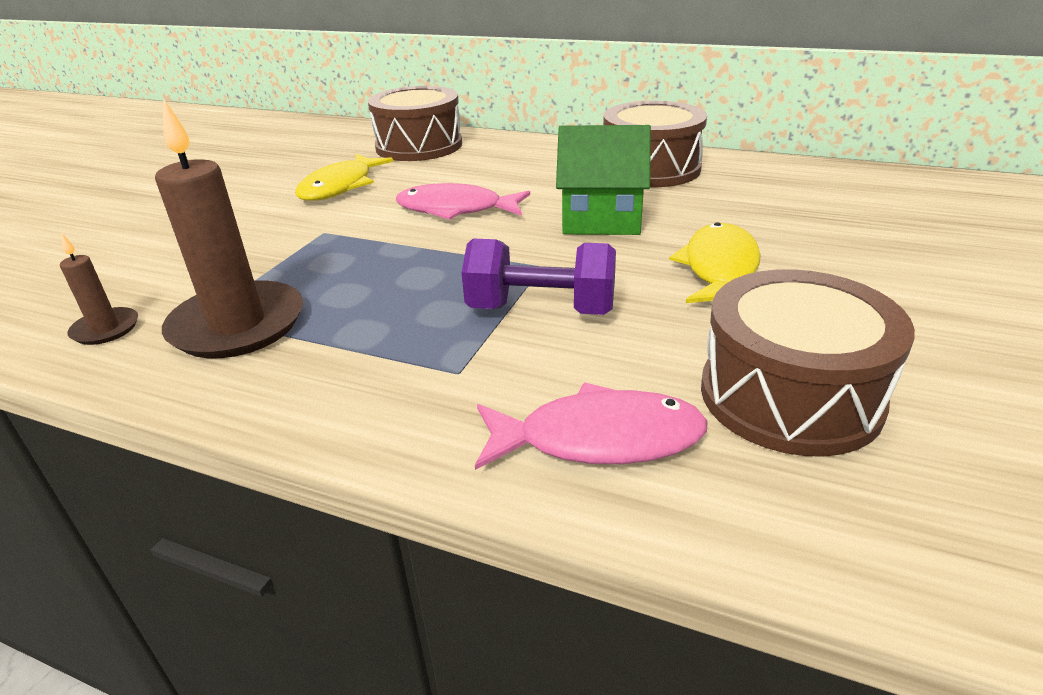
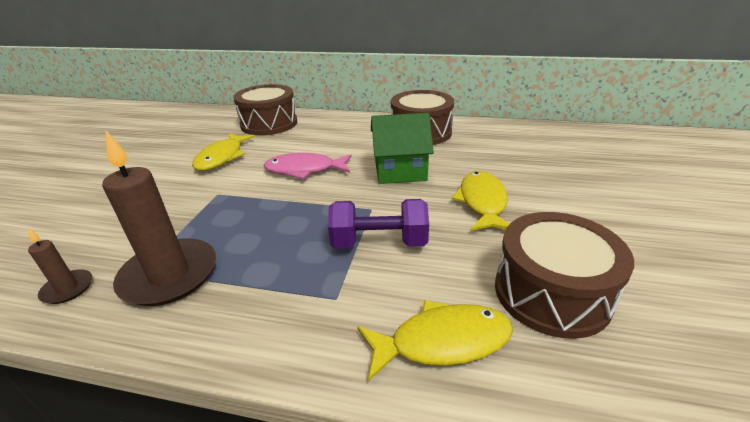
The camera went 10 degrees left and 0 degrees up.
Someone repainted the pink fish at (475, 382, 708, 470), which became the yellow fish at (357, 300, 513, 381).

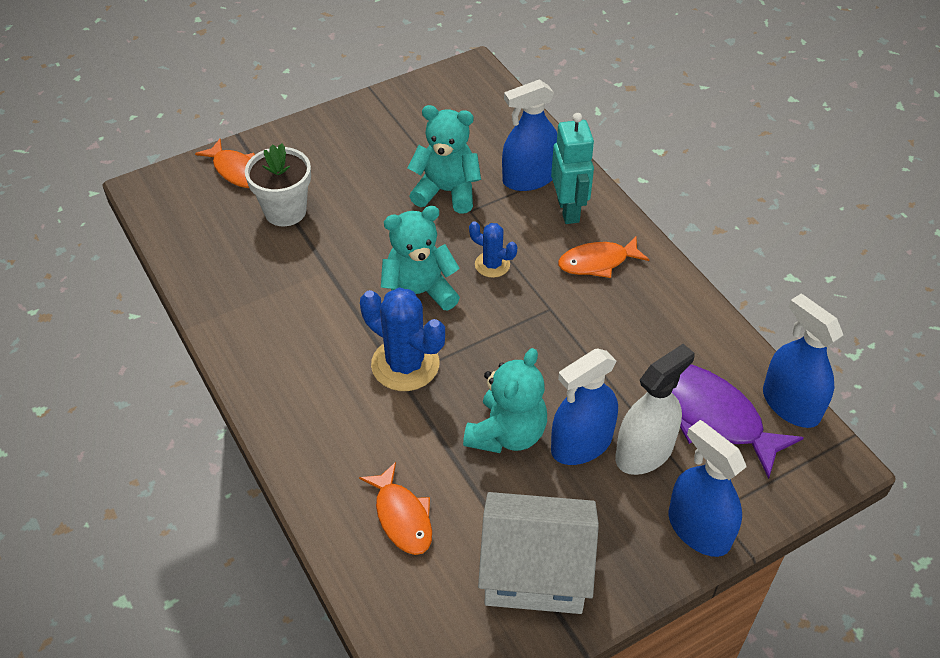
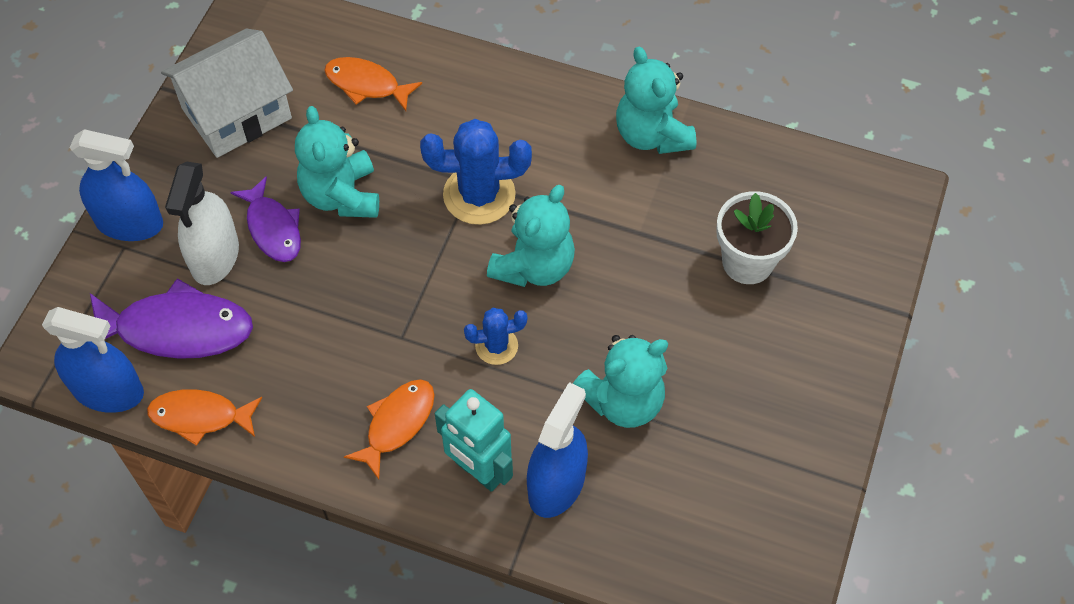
The camera went 140 degrees right and 10 degrees up.
Someone carried the orange fish from (195, 139, 255, 188) to (147, 389, 262, 446).
Someone swapped the blue spray bottle at (551, 348, 618, 465) for the purple fish at (230, 176, 301, 262).
Someone put down the turquoise teddy bear at (616, 46, 697, 154).

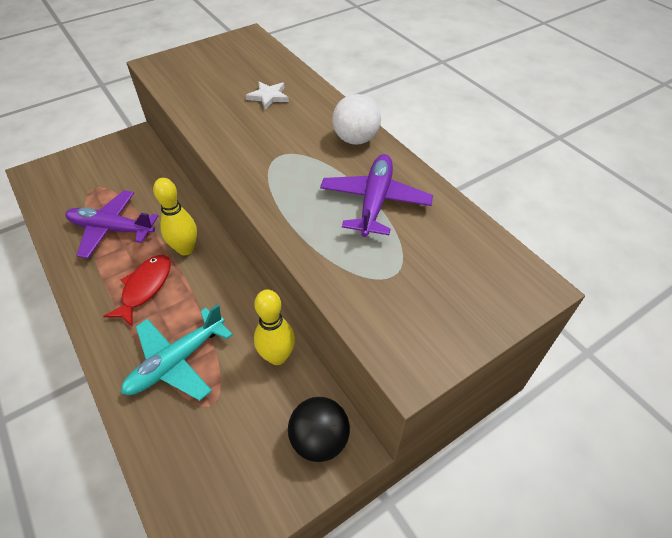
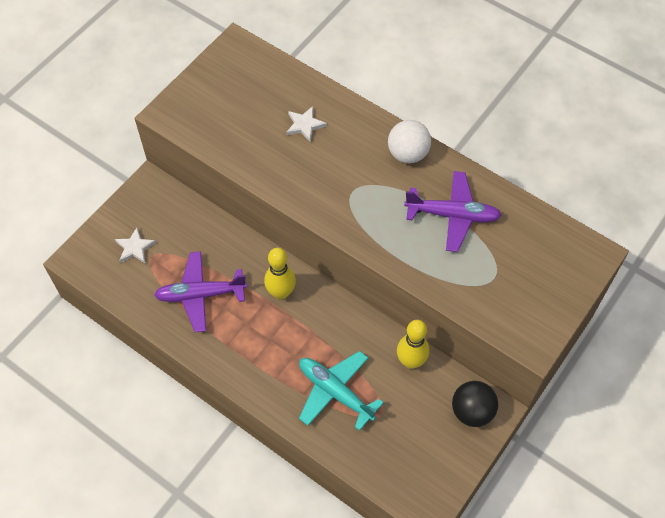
The camera went 20 degrees left and 10 degrees up.
Someone rotated the purple plane at (320, 154, 433, 237) by 105 degrees clockwise.
Someone took away the red fish at (103, 255, 171, 327).
Someone rotated the turquoise plane at (121, 304, 233, 401) by 105 degrees clockwise.
Someone put down the white star at (115, 228, 156, 264).

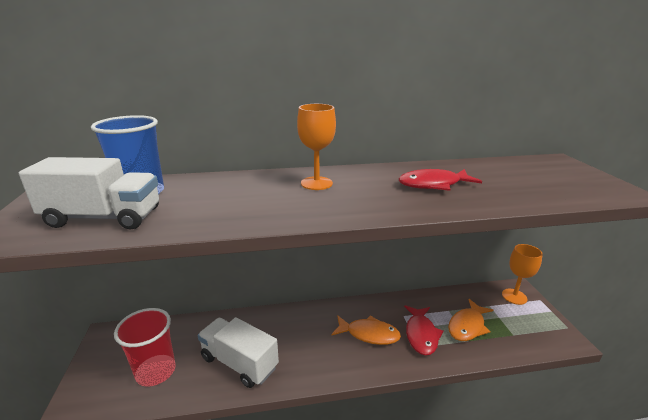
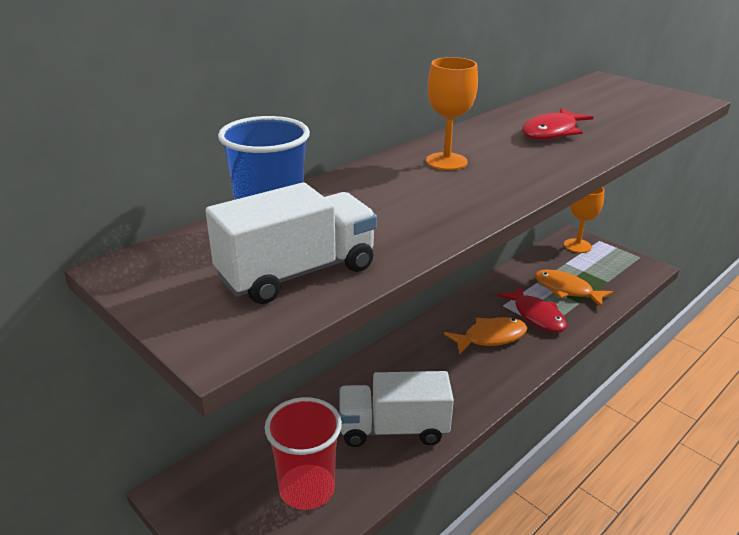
The camera went 35 degrees left and 5 degrees up.
Someone rotated the orange fish at (448, 299, 493, 341) by 120 degrees clockwise.

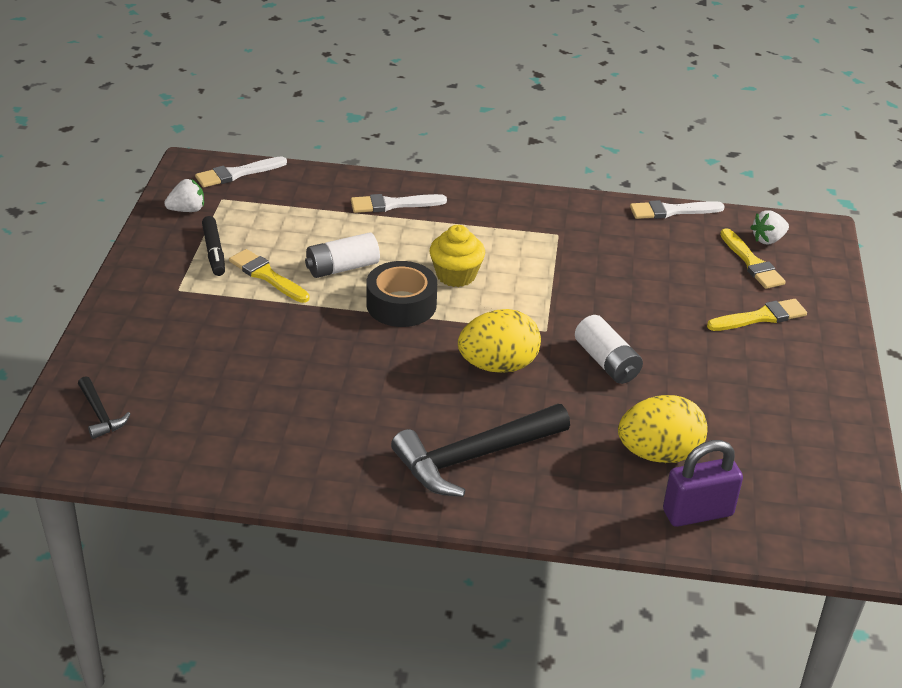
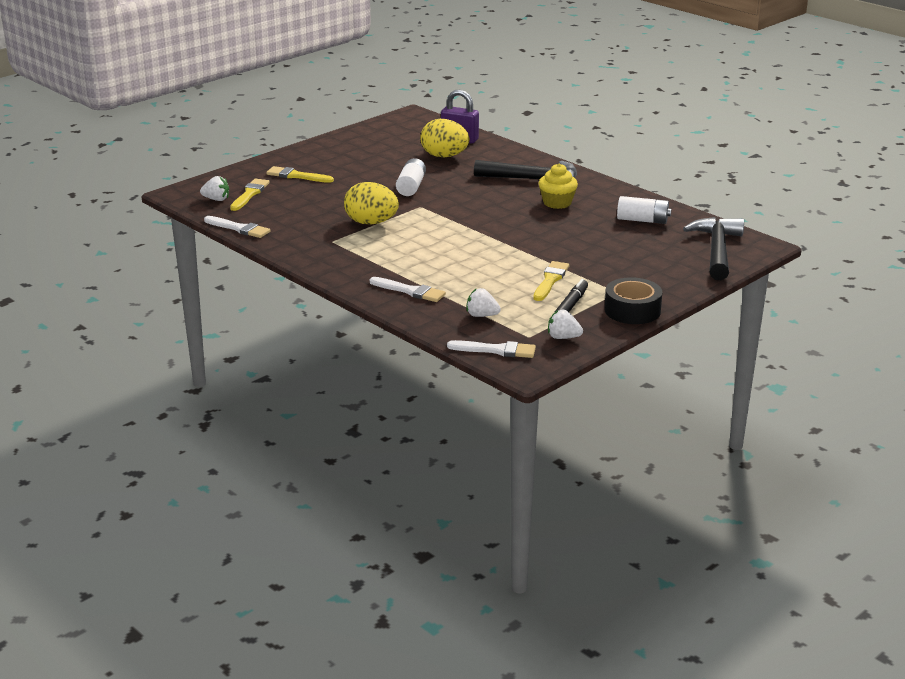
The camera went 140 degrees left and 10 degrees down.
Someone carried the yellow cupcake from (430, 225, 485, 287) to (539, 164, 578, 209).
Someone carried the white battery from (305, 232, 380, 278) to (617, 196, 671, 224).
Someone rotated the yellow brush at (229, 249, 310, 303) by 150 degrees counterclockwise.
Someone carried the black tape from (366, 261, 437, 327) to (604, 277, 662, 324).
Someone carried the yellow egg from (458, 309, 541, 373) to (344, 182, 399, 224).
Someone scaled the black hammer at (78, 376, 130, 439) by 2.10.
Someone put down the white strawberry at (467, 288, 501, 317).

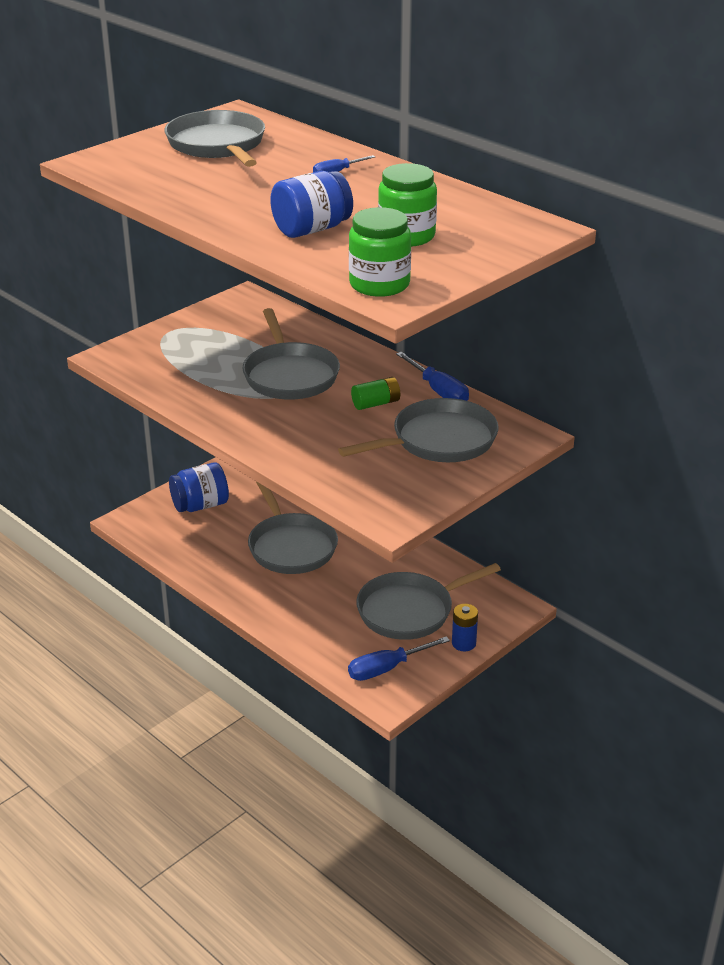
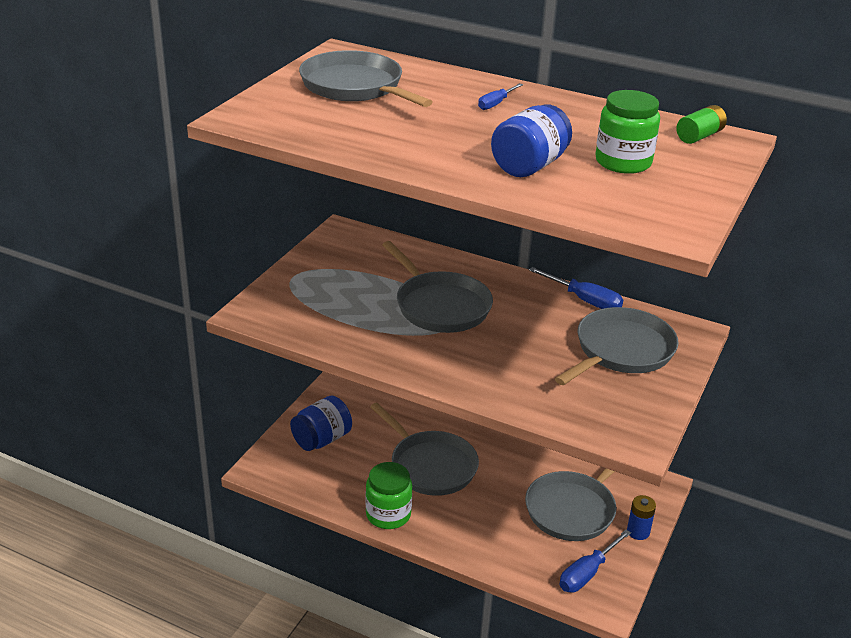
The camera went 20 degrees left and 0 degrees up.
Someone carried the green jar from (349, 207, 411, 297) to (366, 462, 412, 529).
Someone carried the green battery from (351, 377, 400, 410) to (676, 105, 727, 144).

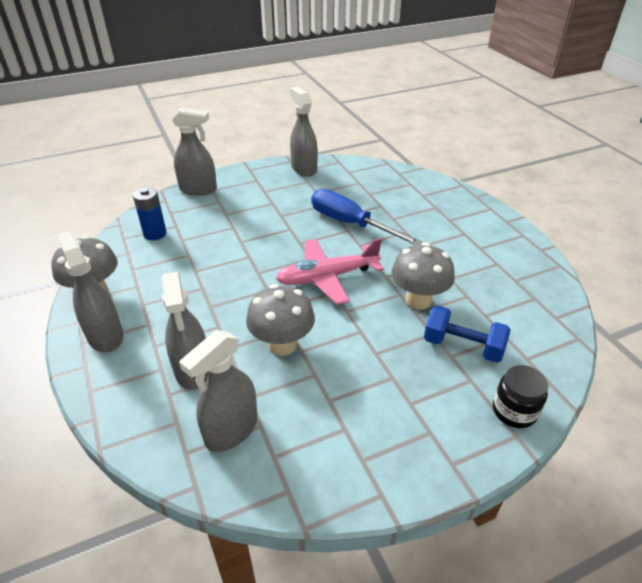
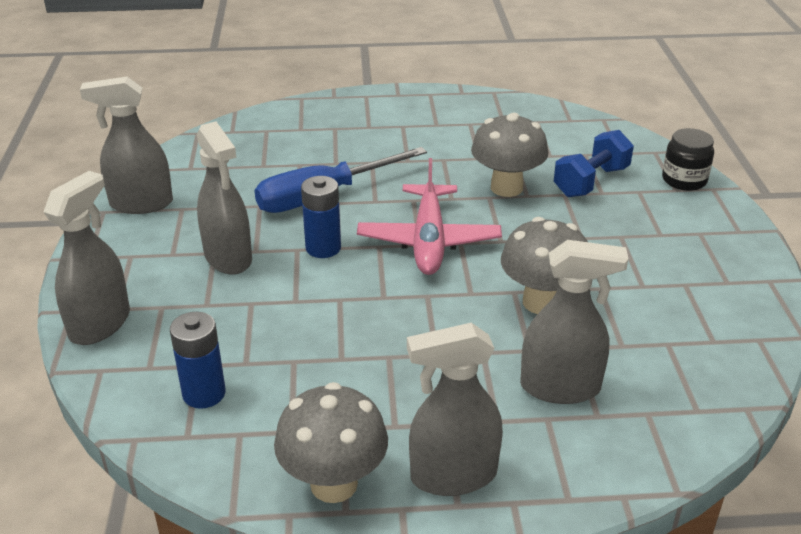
The camera went 70 degrees left and 5 degrees down.
Someone carried the grey spray bottle from (179, 330, 258, 452) to (197, 121, 252, 274).
Someone put down the blue battery at (301, 176, 341, 258).

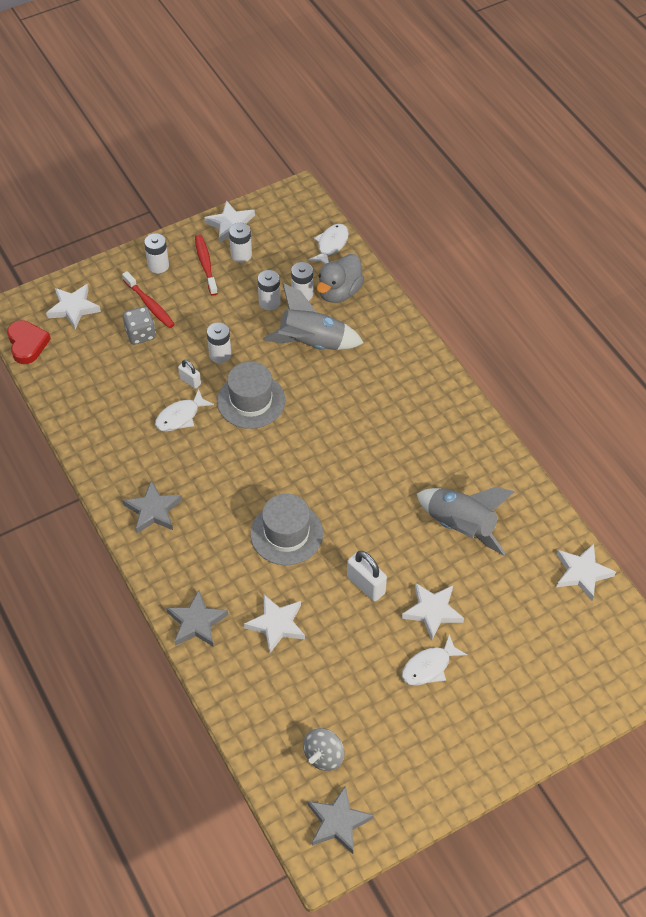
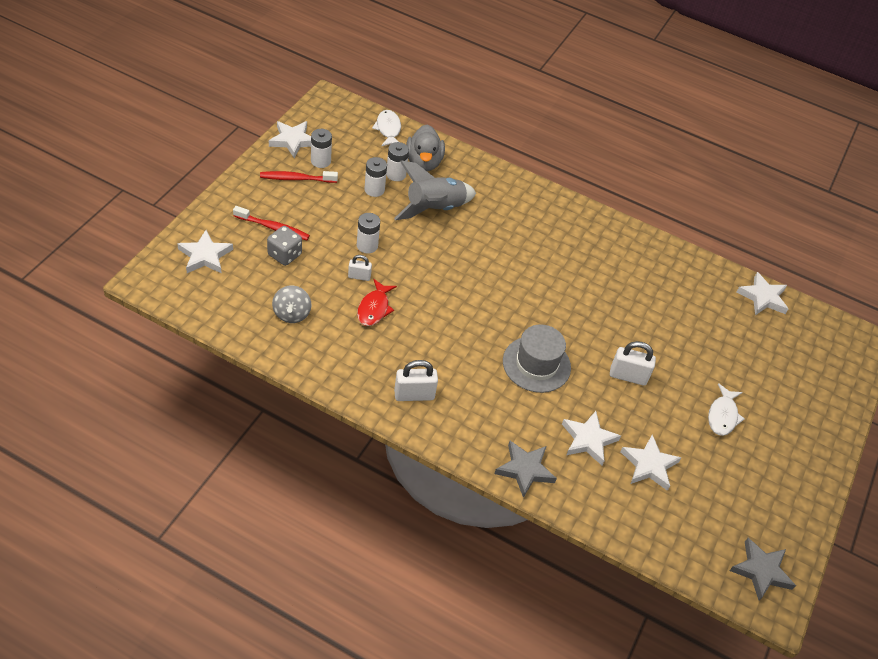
The camera went 40 degrees left and 5 degrees down.
Someone took away the white battery at (144, 233, 169, 273).
Someone rotated the red toothbrush at (195, 234, 218, 296) by 45 degrees counterclockwise.
Someone took away the red heart at (7, 320, 51, 364).
Someone took away the grey hat at (217, 362, 285, 429).
Someone repainted the white fish at (155, 389, 214, 432), which became the red fish at (357, 279, 397, 326).
Someone swapped the grey star at (123, 480, 182, 534) for the white padlock at (394, 360, 438, 401).
Someone took away the grey rocket at (417, 487, 514, 555).
Someone carried the white star from (402, 583, 464, 640) to (620, 435, 681, 491).
Someone carried the grey spinning top from (303, 728, 344, 771) to (272, 285, 311, 323).

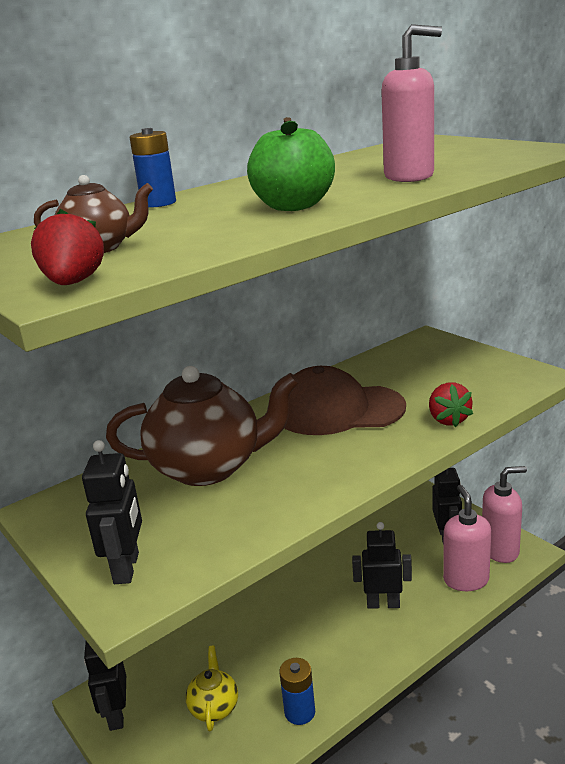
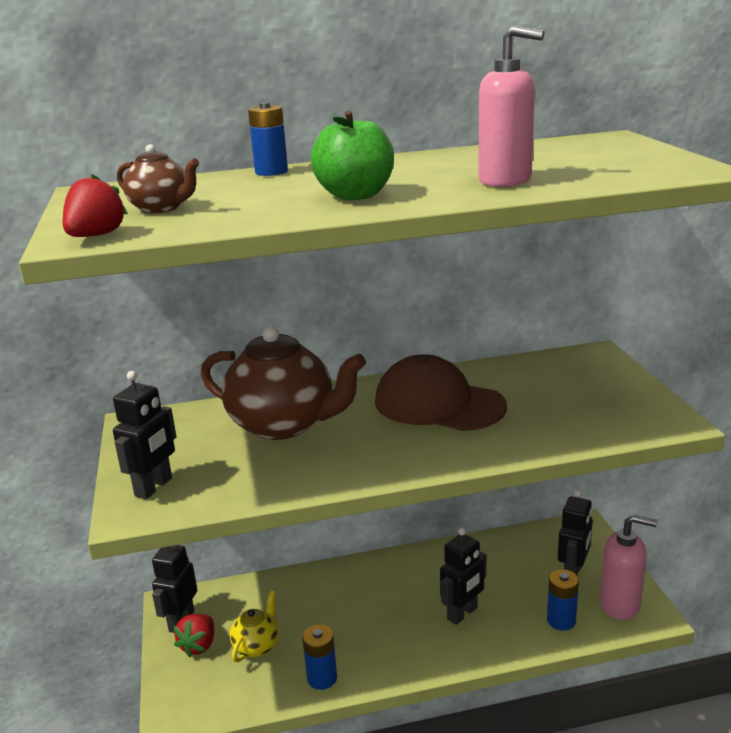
The camera went 25 degrees right and 0 degrees up.
Someone carried the red strawberry from (429, 382, 473, 427) to (174, 614, 214, 657).
Someone swapped the pink soap dispenser at (443, 485, 491, 591) for the blue battery at (547, 569, 579, 630).
Someone rotated the black robot at (352, 522, 412, 609) by 105 degrees clockwise.

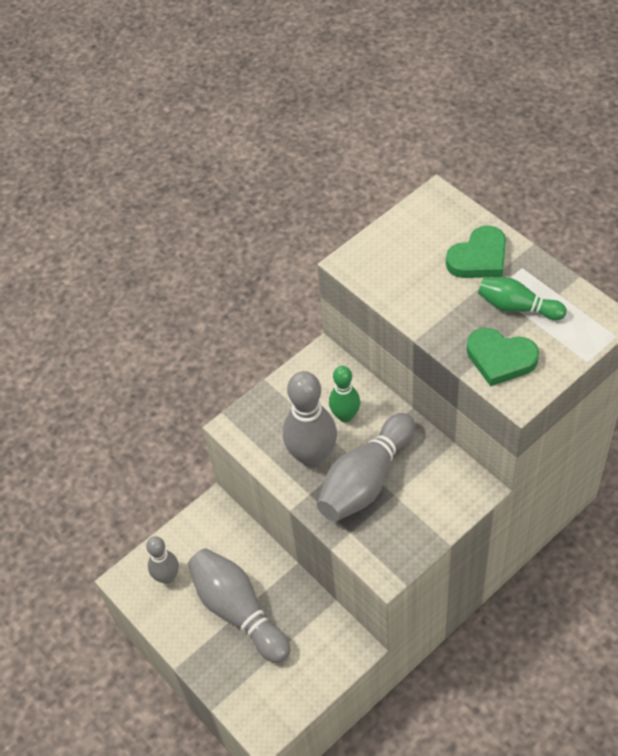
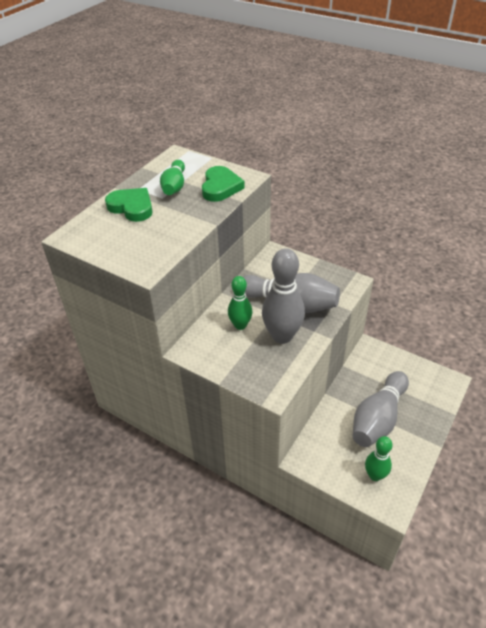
The camera went 110 degrees left and 10 degrees down.
Someone repainted the grey bowling pin at (146, 536, 179, 584), which became the green bowling pin at (365, 436, 392, 481).

